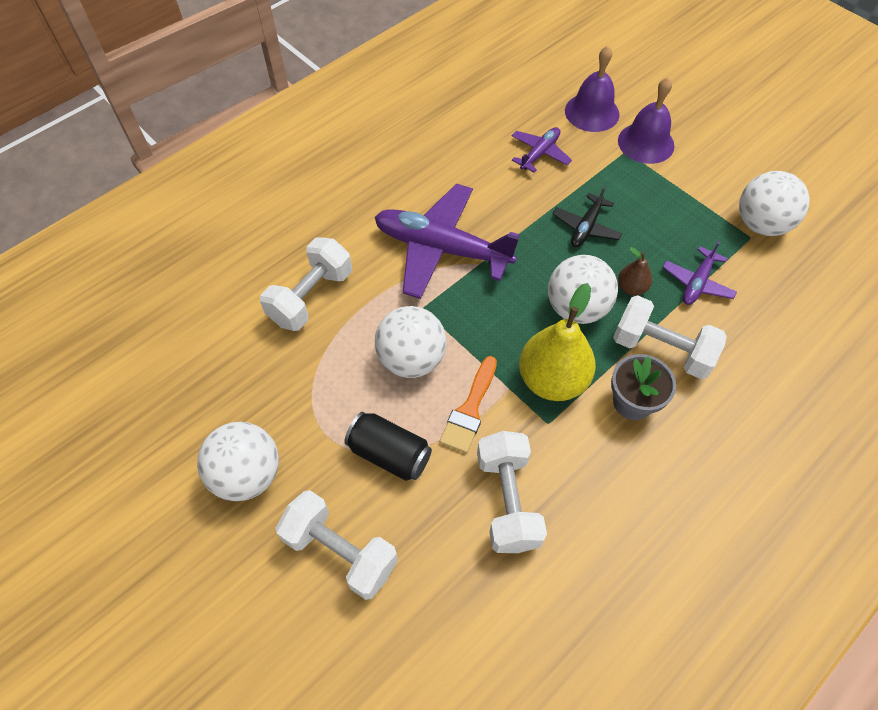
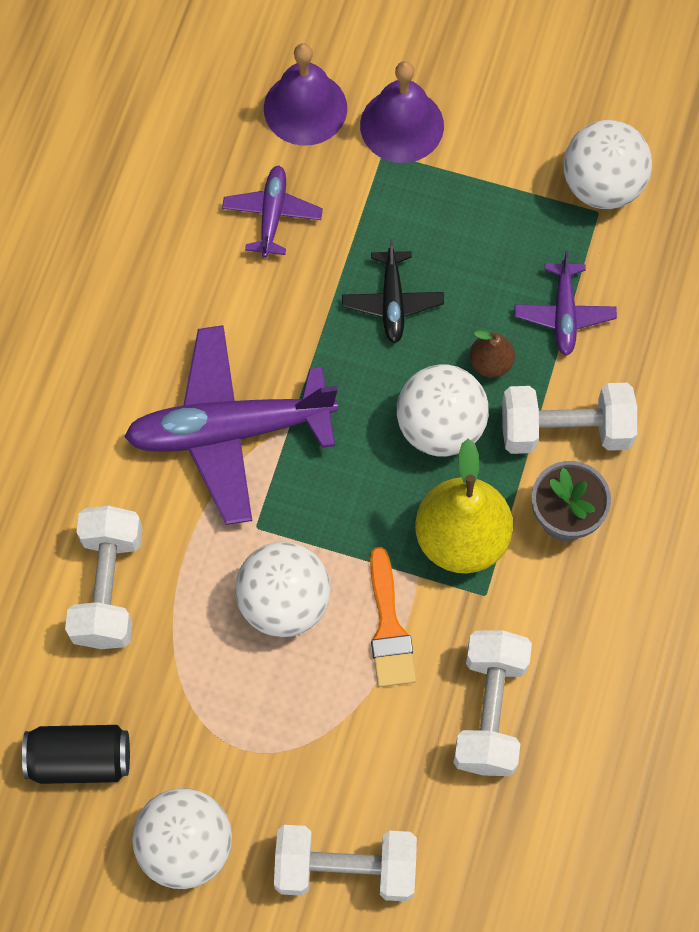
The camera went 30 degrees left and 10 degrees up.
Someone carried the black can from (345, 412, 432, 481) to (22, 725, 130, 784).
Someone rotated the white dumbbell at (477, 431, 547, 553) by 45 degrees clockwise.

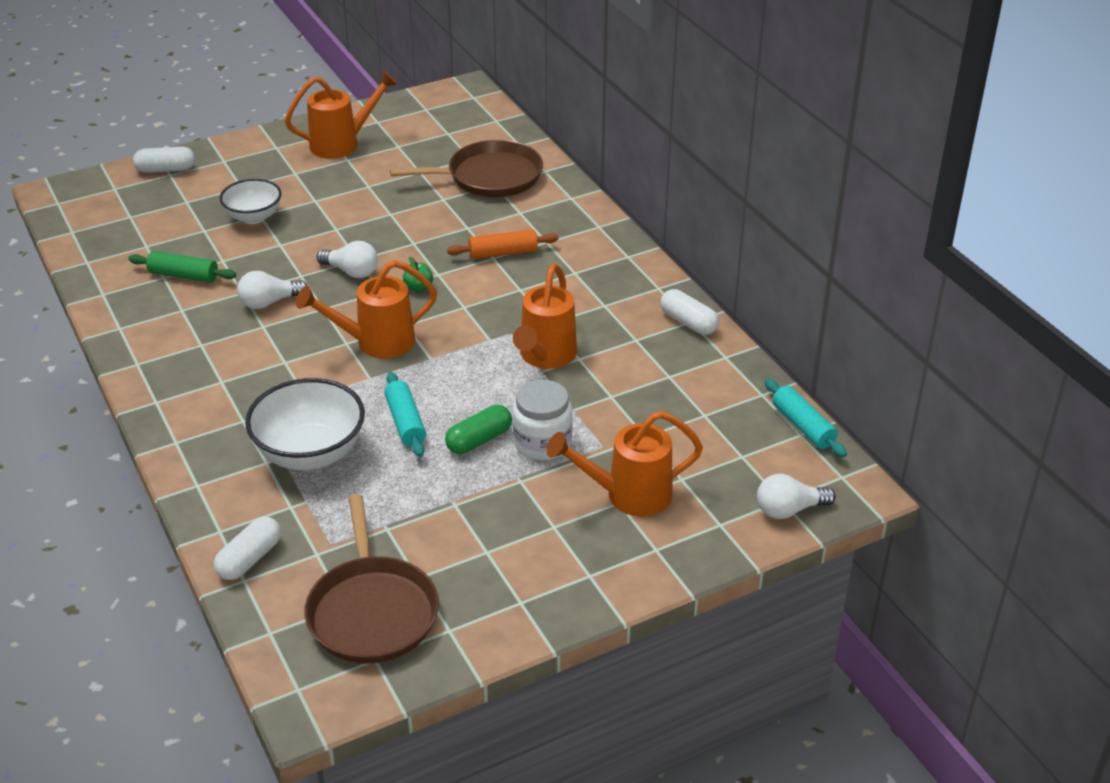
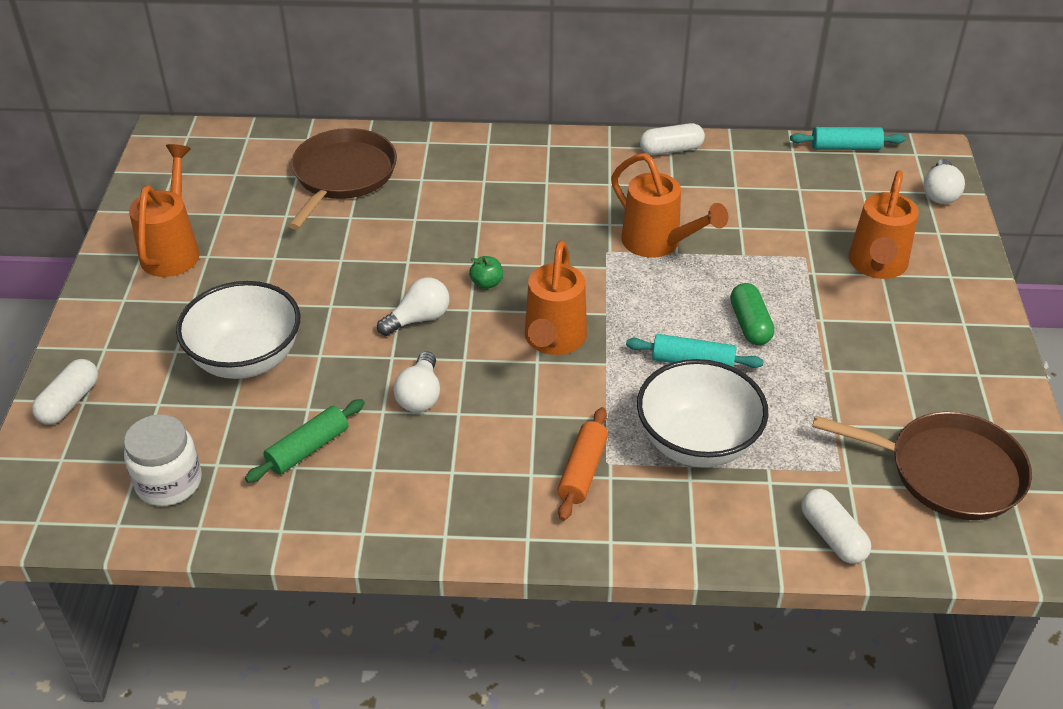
The camera went 60 degrees left and 5 degrees up.
Someone scaled the white bowl at (220, 179, 282, 224) by 1.58.
Someone carried the orange rolling pin from (447, 229, 559, 259) to (557, 407, 608, 521).
Someone carried the white jar from (512, 379, 573, 460) to (124, 414, 202, 506).

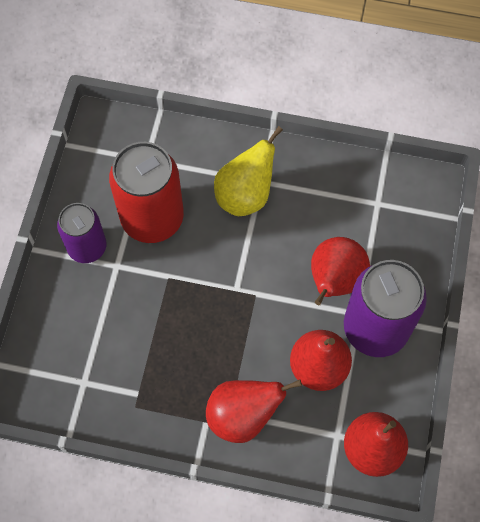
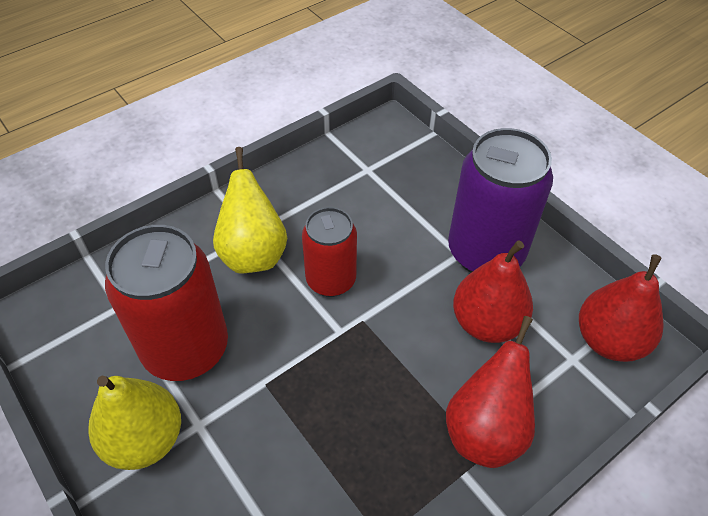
The camera went 50 degrees left and 15 degrees down.
Someone swapped the purple can at (57, 203, 106, 263) for the yellow pear at (88, 376, 181, 470).
Someone took away the red pear at (311, 237, 370, 305).
Someone put down the red can at (302, 207, 357, 297).

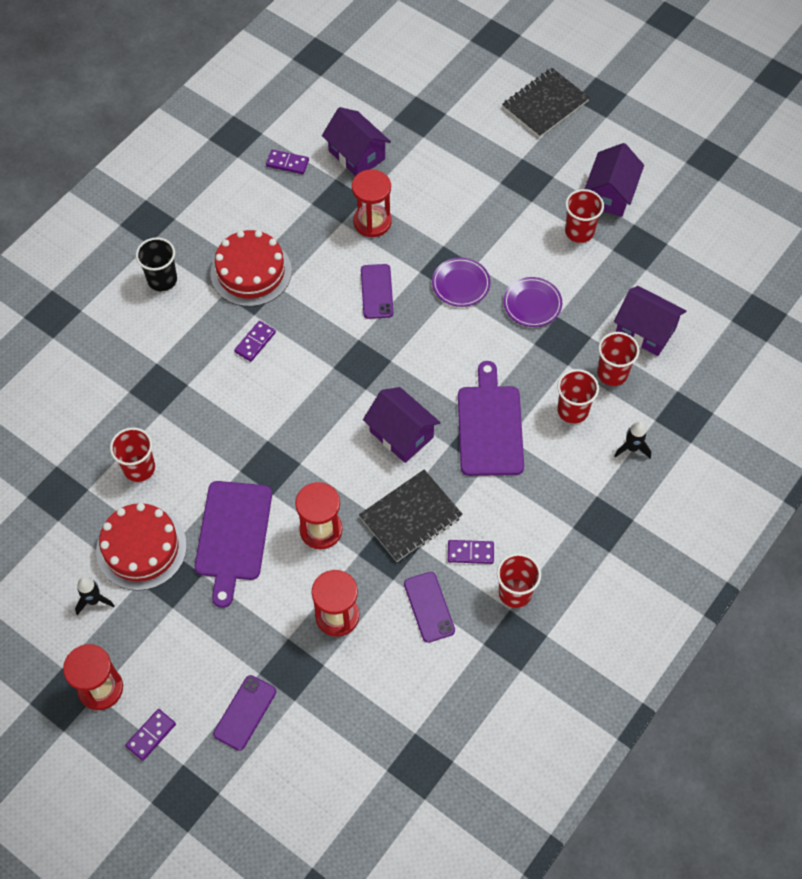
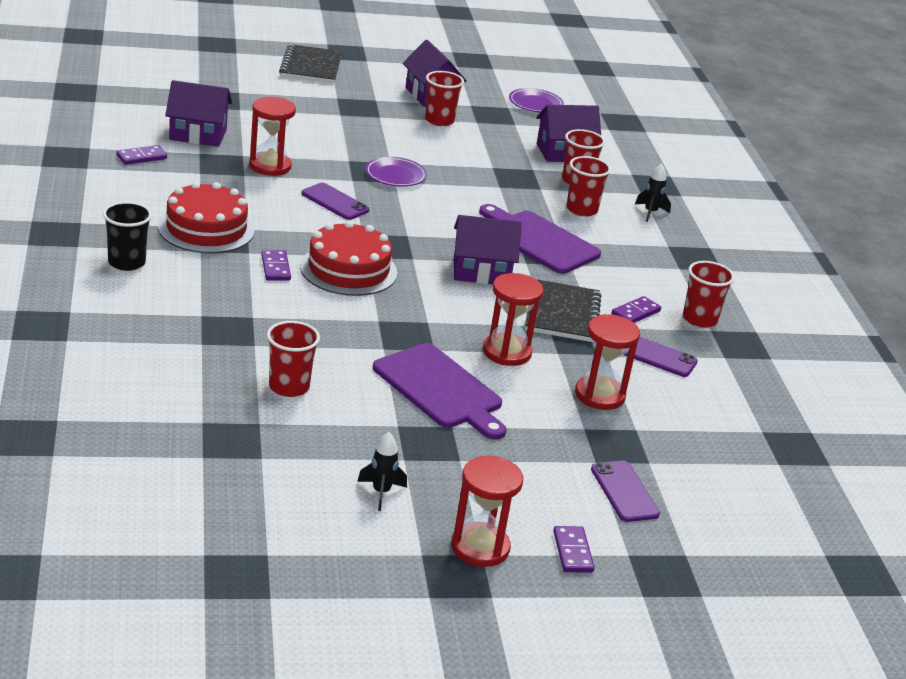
The camera went 50 degrees left and 30 degrees down.
Someone carried the purple plate from (503, 277, 562, 327) to (509, 88, 564, 112).
Someone carried the red cake from (96, 503, 187, 591) to (300, 221, 397, 296).

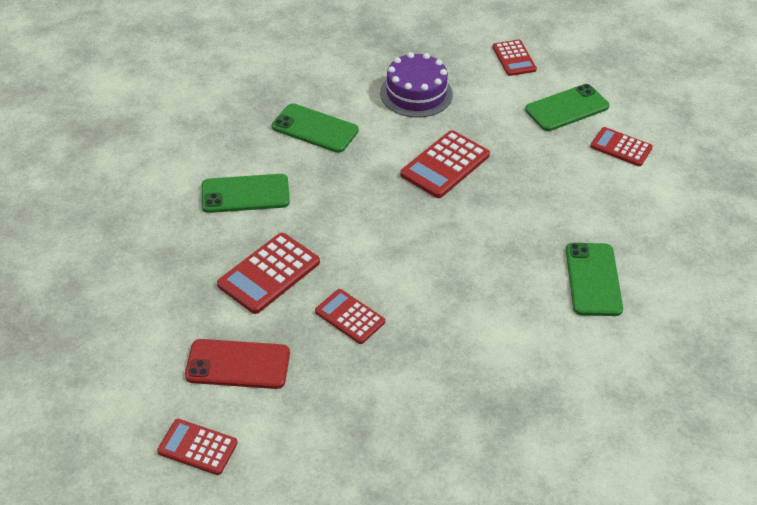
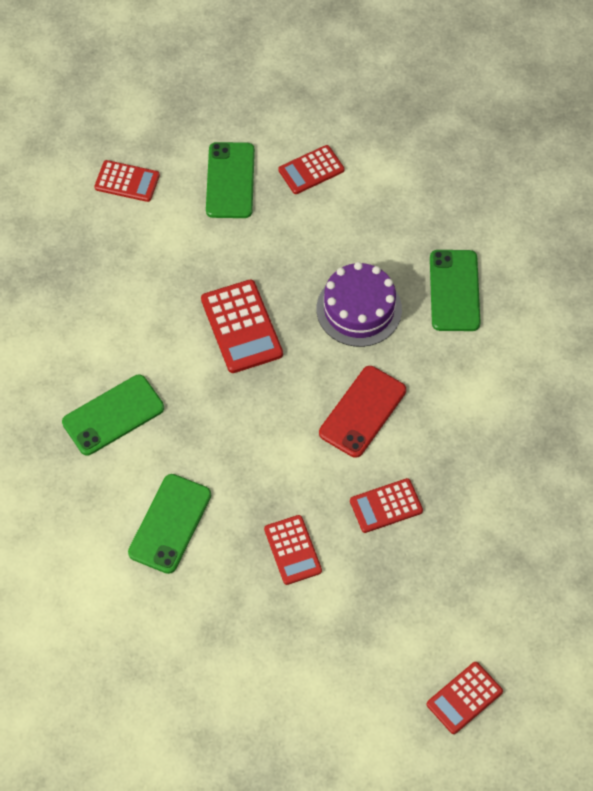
The camera went 60 degrees left and 15 degrees up.
Someone carried the purple cake from (380, 52, 453, 118) to (317, 262, 402, 347).
Someone scaled the red calculator at (217, 233, 320, 314) by 0.66.
Someone rotated the green phone at (566, 243, 623, 316) by 60 degrees clockwise.
Someone carried the red phone from (185, 339, 290, 389) to (319, 366, 406, 458).

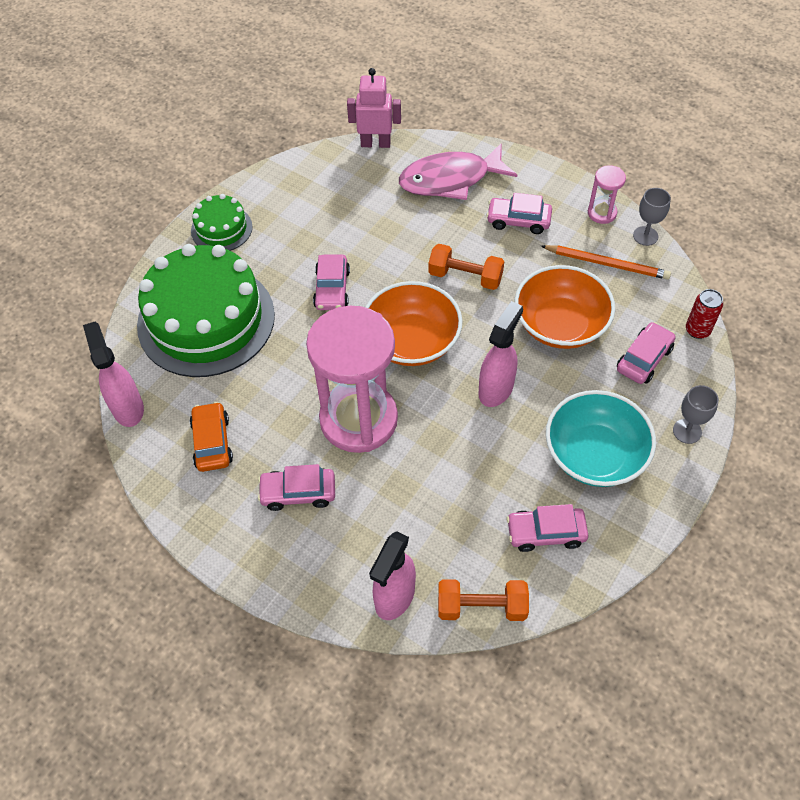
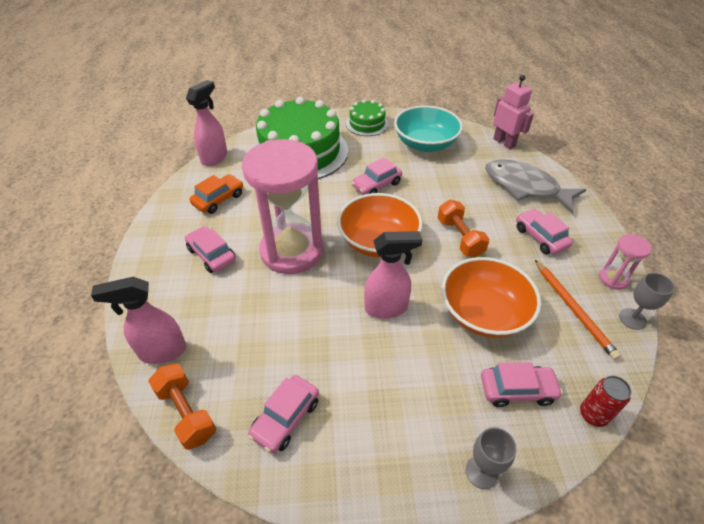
The camera went 50 degrees right and 10 degrees down.
Someone repainted the pink fish at (399, 144, 517, 200), which became the grey fish at (485, 159, 586, 214).
Someone carried the turquoise bowl from (546, 390, 656, 487) to (394, 105, 463, 152).
Someone rotated the pink car at (506, 504, 588, 552) by 105 degrees counterclockwise.

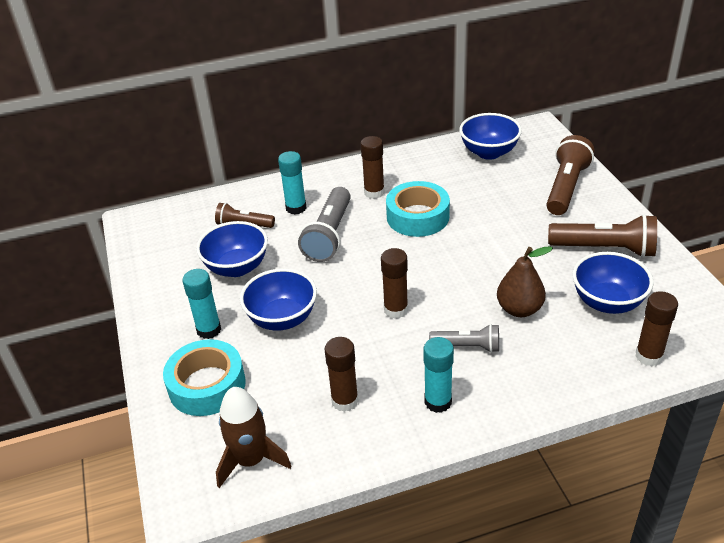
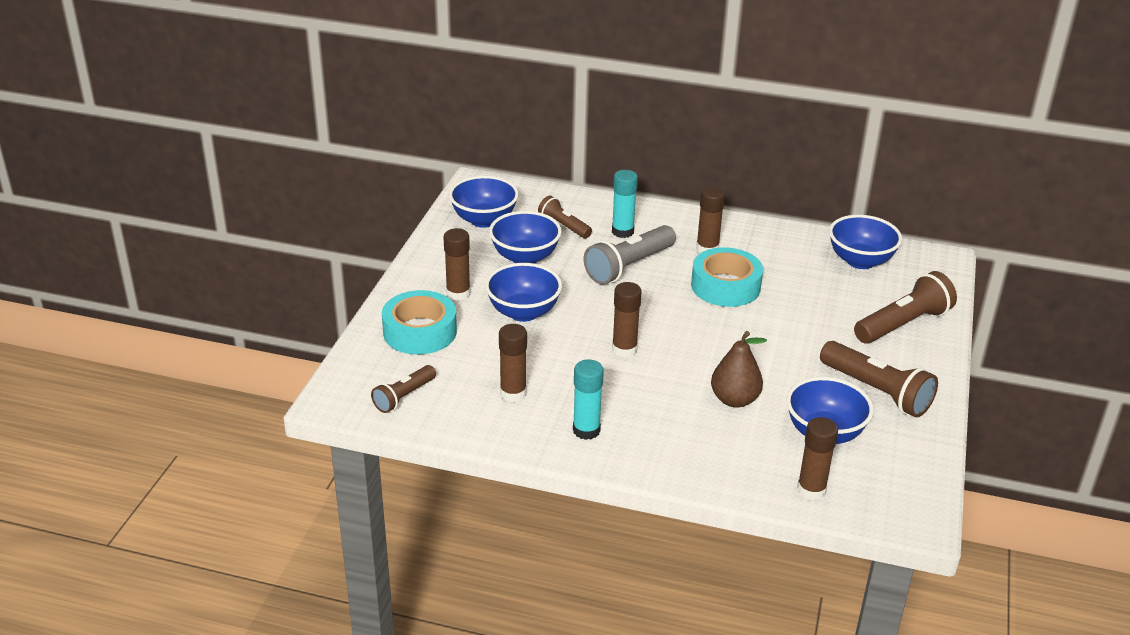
The camera went 30 degrees right and 5 degrees down.
Someone repainted the turquoise glue stick at (182, 269, 221, 339), which became the brown glue stick at (444, 228, 470, 301).
Someone took away the grey flashlight at (429, 324, 499, 353).
Someone swapped the brown rocket at (216, 387, 292, 488) for the brown flashlight at (371, 365, 436, 413).
Someone put down the blue bowl at (449, 176, 519, 228).

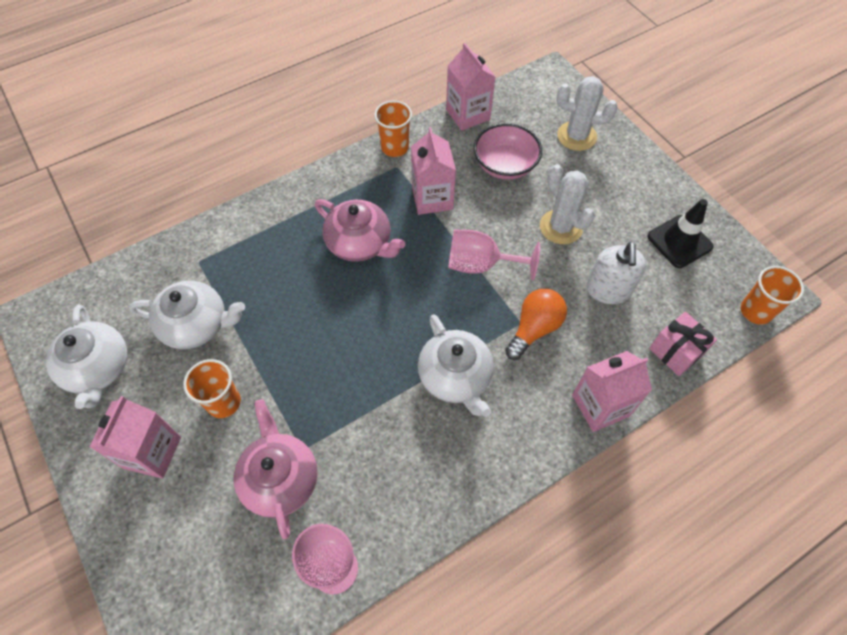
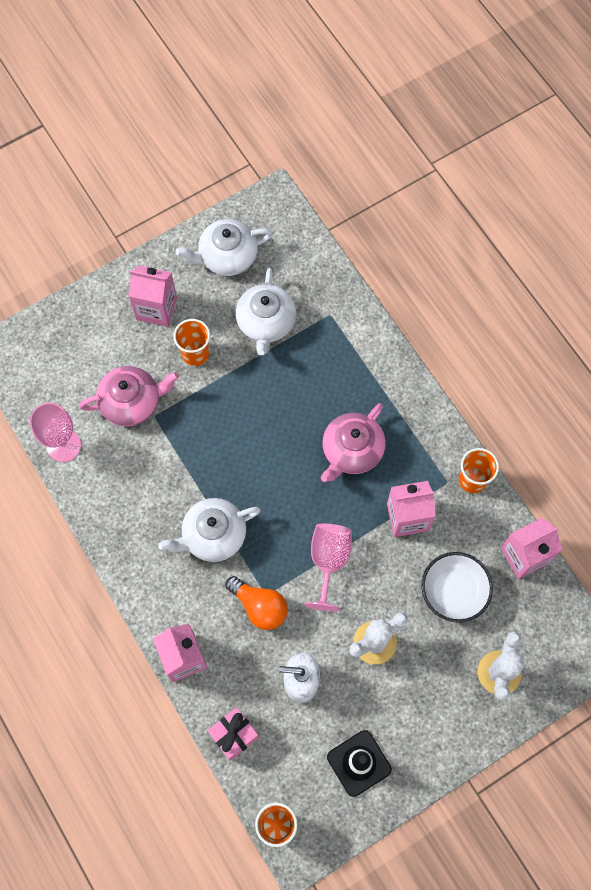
The camera went 90 degrees right and 10 degrees up.
Someone repainted the pink bowl at (474, 123, 542, 180), which became the white bowl at (421, 552, 493, 623).

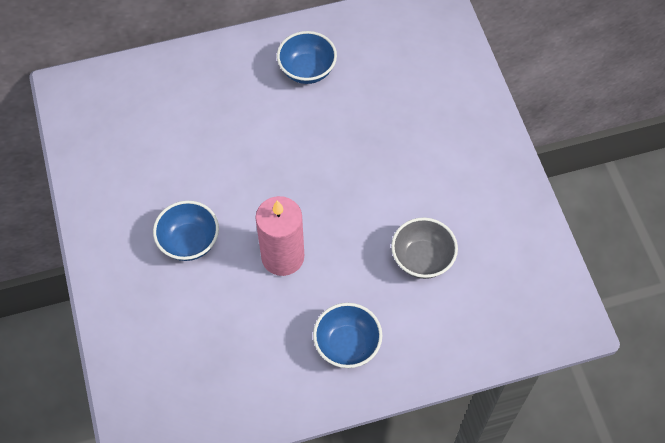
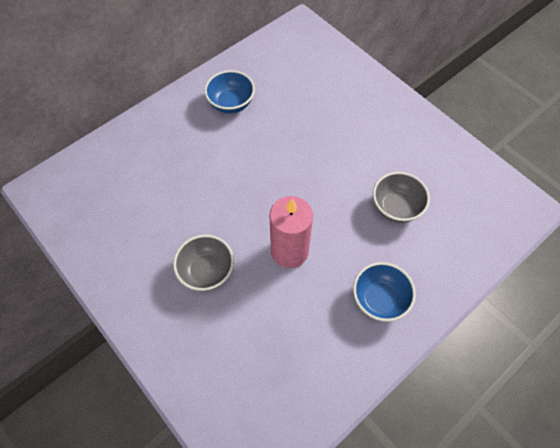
The camera went 25 degrees left and 0 degrees up.
Someone repainted the blue bowl at (153, 201, 219, 261), which became the grey bowl at (173, 235, 234, 291).

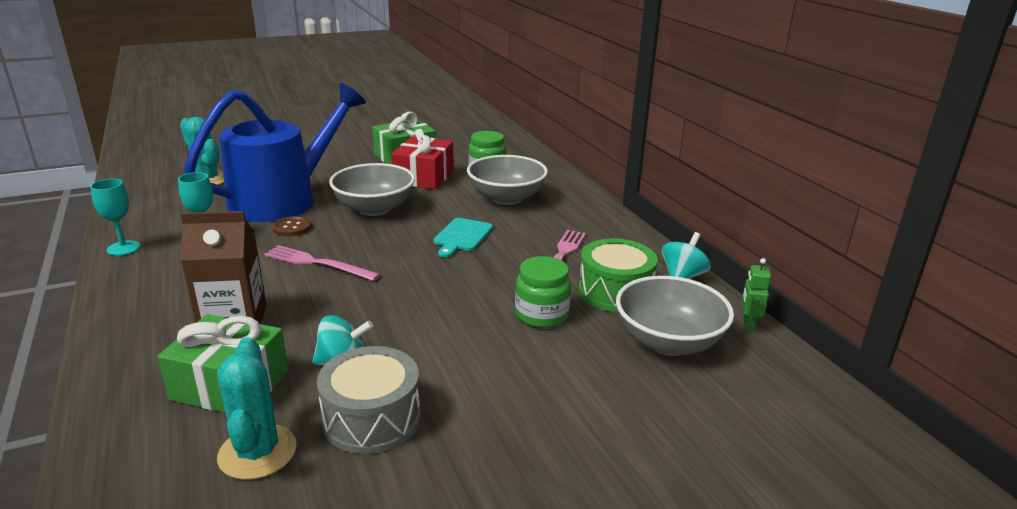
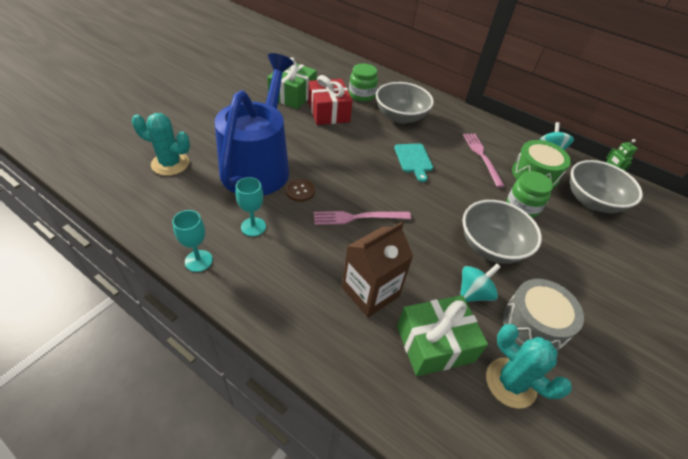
The camera went 35 degrees left and 20 degrees up.
Someone carried the grey bowl from (329, 163, 415, 216) to (462, 200, 542, 264).

